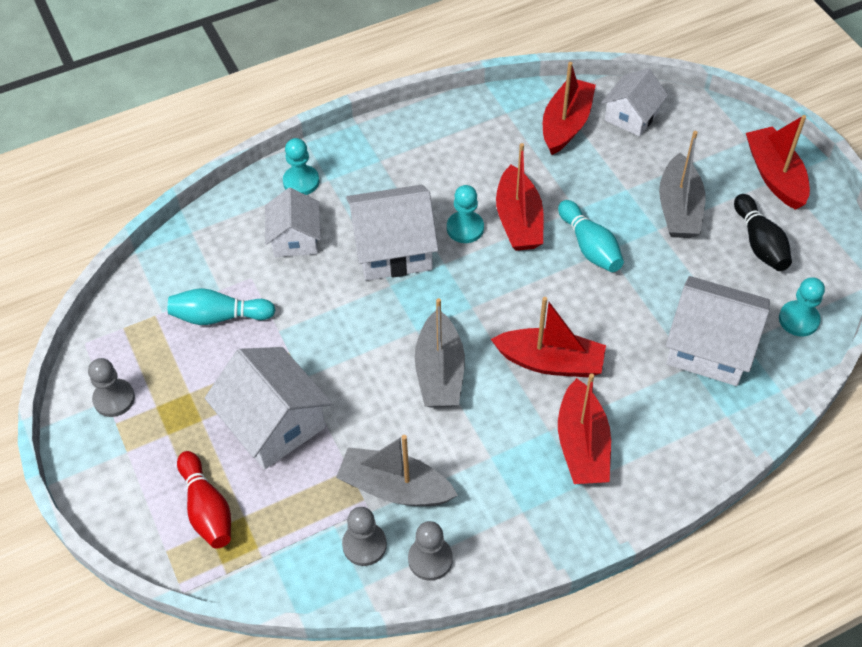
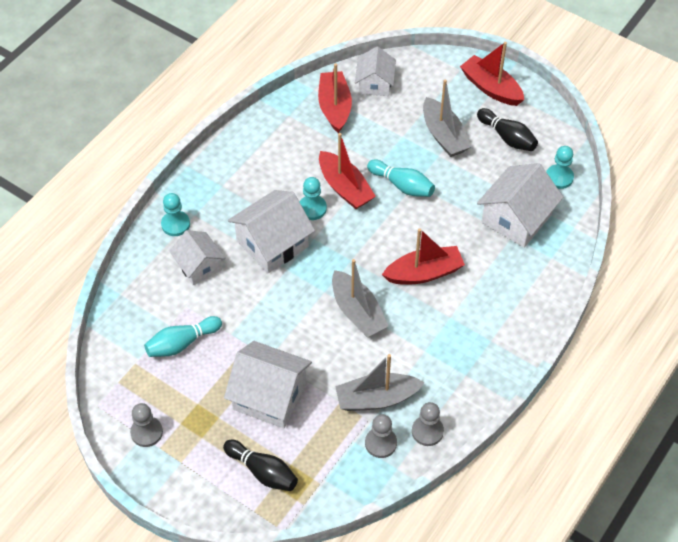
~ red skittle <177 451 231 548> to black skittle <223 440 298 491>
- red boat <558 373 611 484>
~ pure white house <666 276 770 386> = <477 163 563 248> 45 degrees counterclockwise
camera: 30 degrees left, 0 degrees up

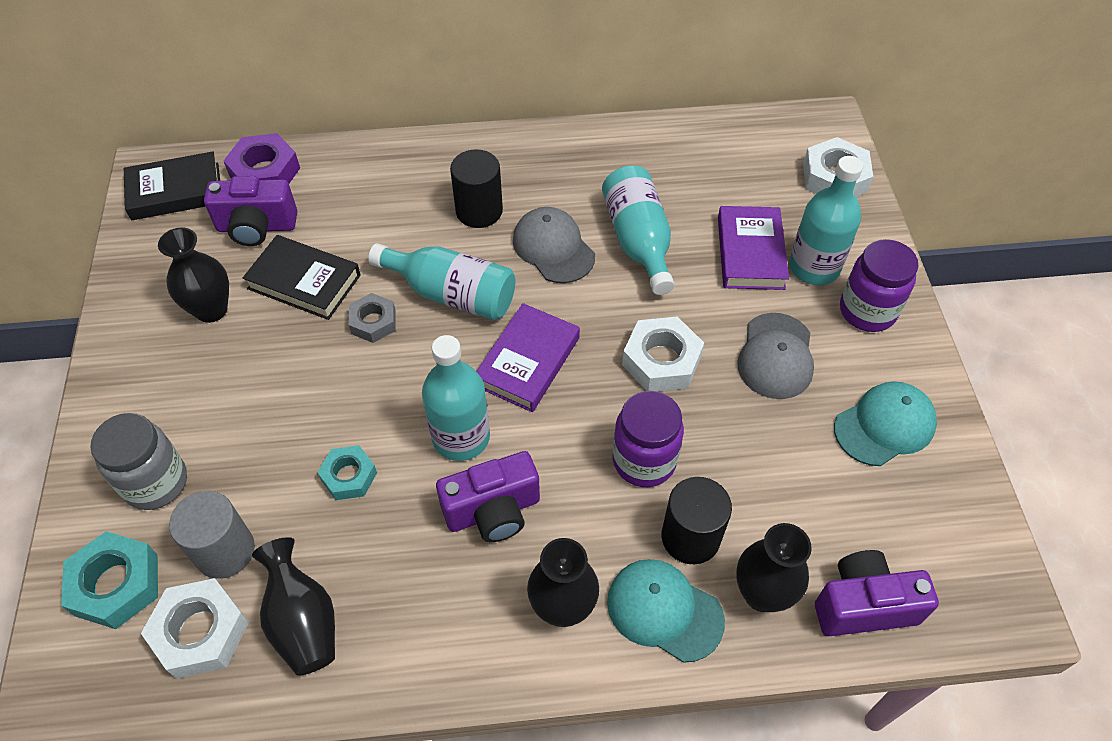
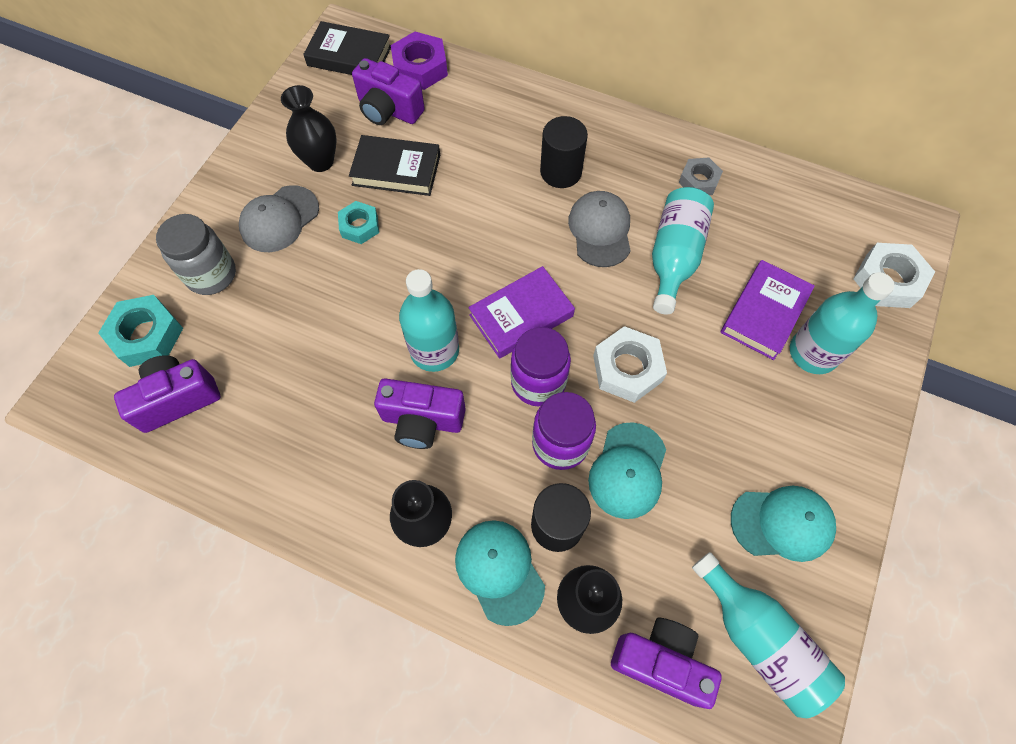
~ pure white hexagon nut <141 578 249 679> to violet camera <114 355 221 433>
- grey cylinder <169 491 255 579>
~ black hardback <243 235 361 320> = <349 135 440 196> 45 degrees counterclockwise
- black vase <252 537 335 676>
~ teal hexagon nut <317 445 377 500> to <338 201 379 244>
~ grey hexagon nut <348 293 396 343> to <679 158 723 195>
~ teal drink bottle <368 243 516 320> to <692 552 845 718>
~ grey cap <737 313 814 399> to <239 185 319 252>
~ violet jam jar <840 239 919 332> to <511 327 571 406>
+ teal cap <588 422 666 519>
camera: 30 degrees right, 10 degrees up

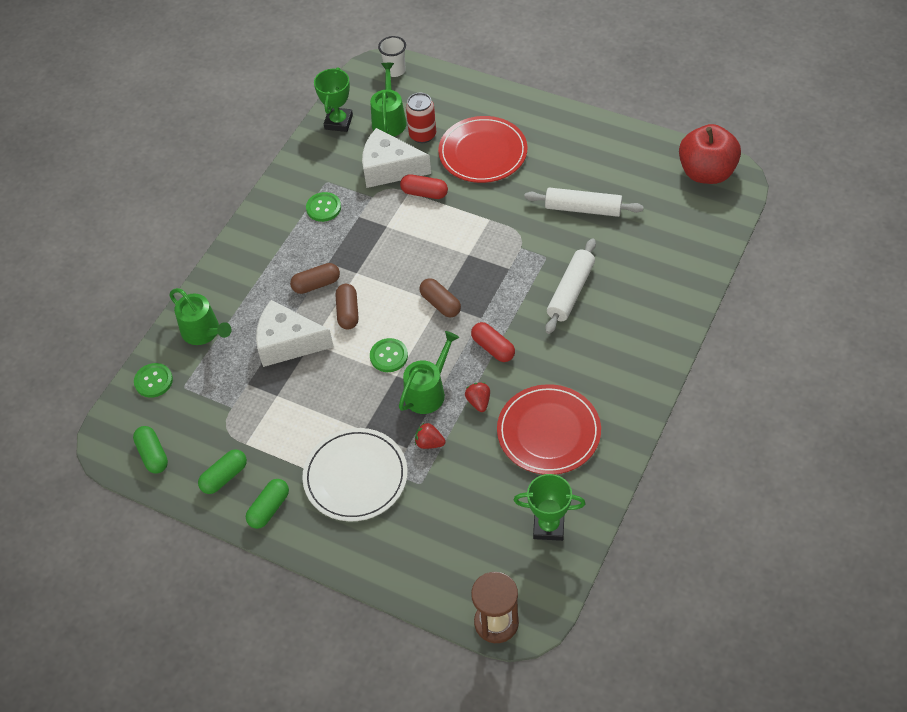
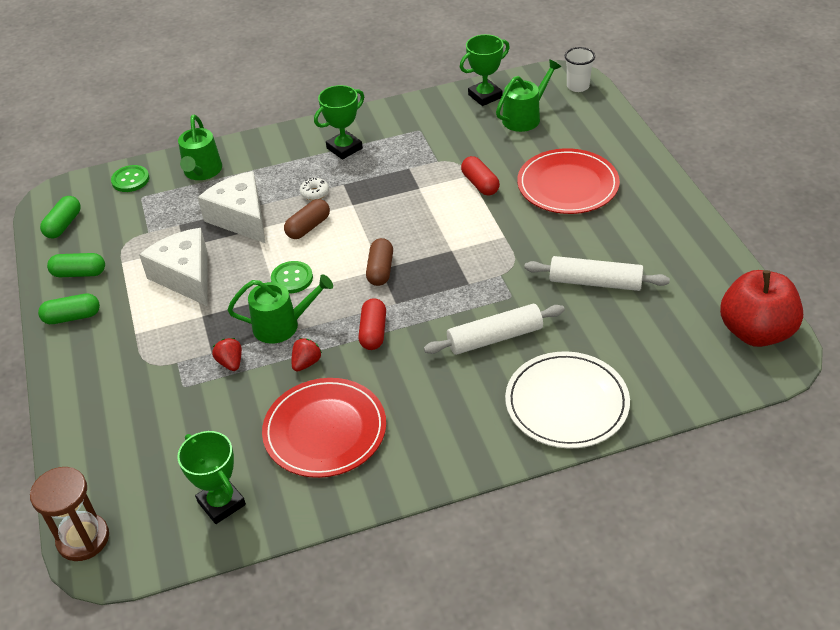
~ dark brown capsule <290 263 340 294> to pure white glazed donut <300 178 329 200>
~ pure white dinner plate <302 428 408 521> to <505 351 630 449>
- green sewing button <306 192 341 222>
~ pure white piece of cheese <362 128 431 188> to <139 228 208 306>
- red soda can <406 93 436 143>
~ pure white pastry roller <524 187 644 217> = <524 256 670 291> 45 degrees counterclockwise
+ green award cup <314 85 364 160>
camera: 45 degrees right, 10 degrees down

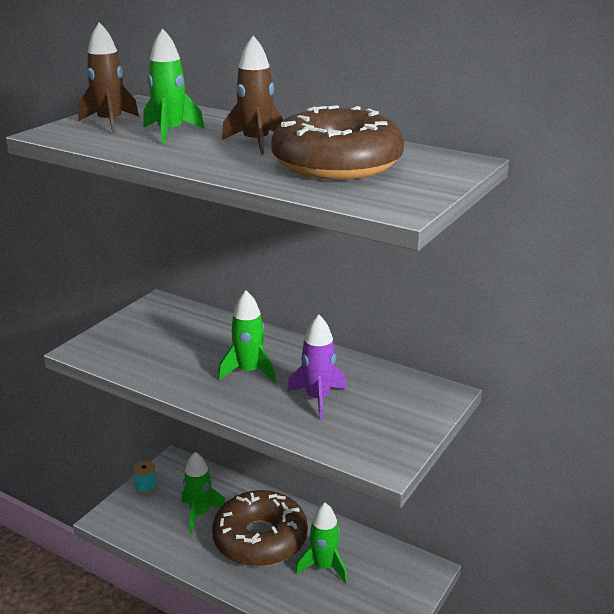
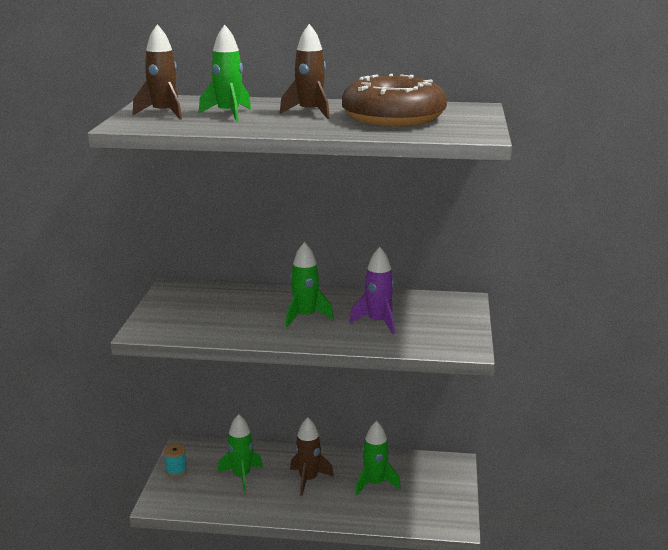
~ dark brown glazed donut <212 490 308 567> to dark brown toy rocket <290 417 334 496>
camera: 25 degrees left, 5 degrees down

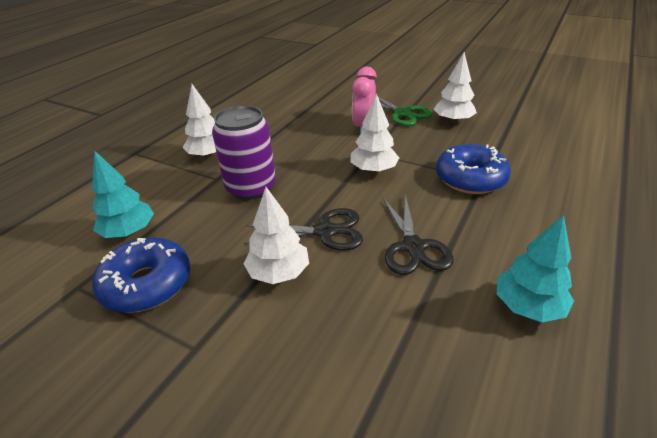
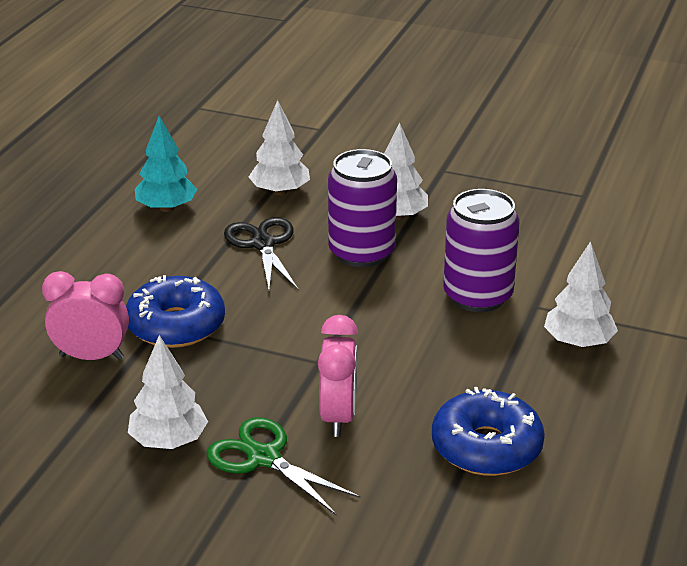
- teal fir tree <92 151 154 238>
~ blue glazed donut <92 237 190 313> to <432 387 545 476>
~ black scissors <244 208 363 251> to violet soda can <328 149 397 267>
~ pure white fir tree <351 94 399 174> to <249 100 310 195>
+ rosy bedside clock <42 271 129 360>
camera: 170 degrees right, 5 degrees down

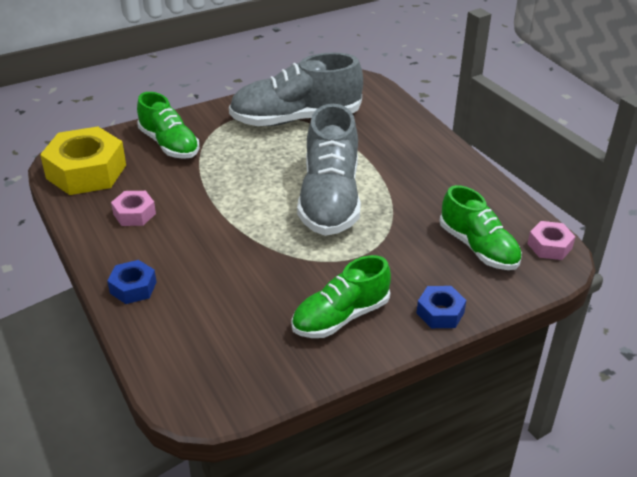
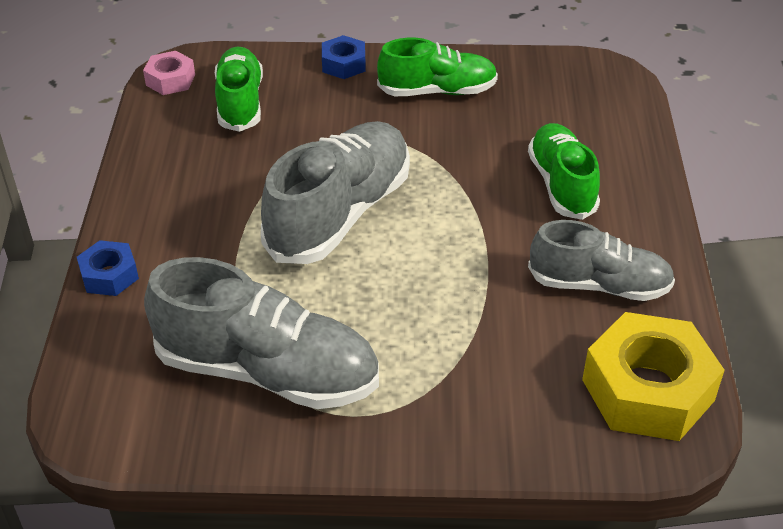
~ blue hexagon nut <107 260 156 304> to <77 240 139 296>
~ rosy hexagon nut <111 191 156 226> to grey lace-up shoe <528 220 675 301>
~ green lace-up shoe <137 92 199 159> to <528 123 600 220>
camera: 150 degrees left, 5 degrees up

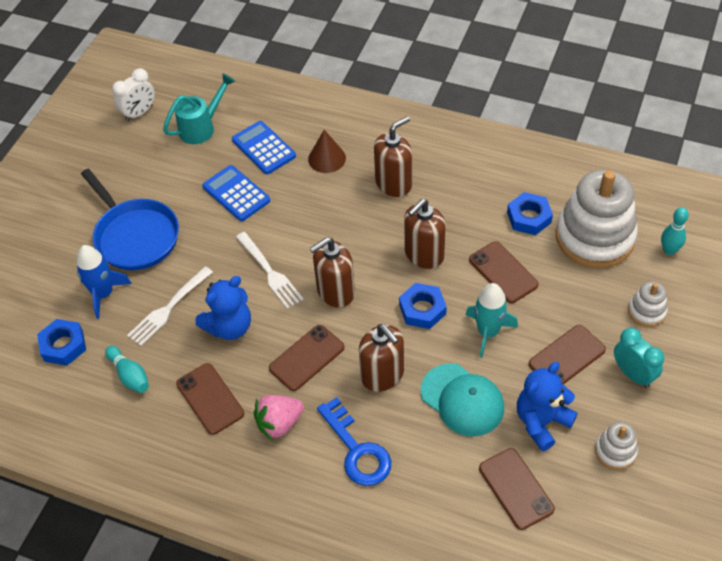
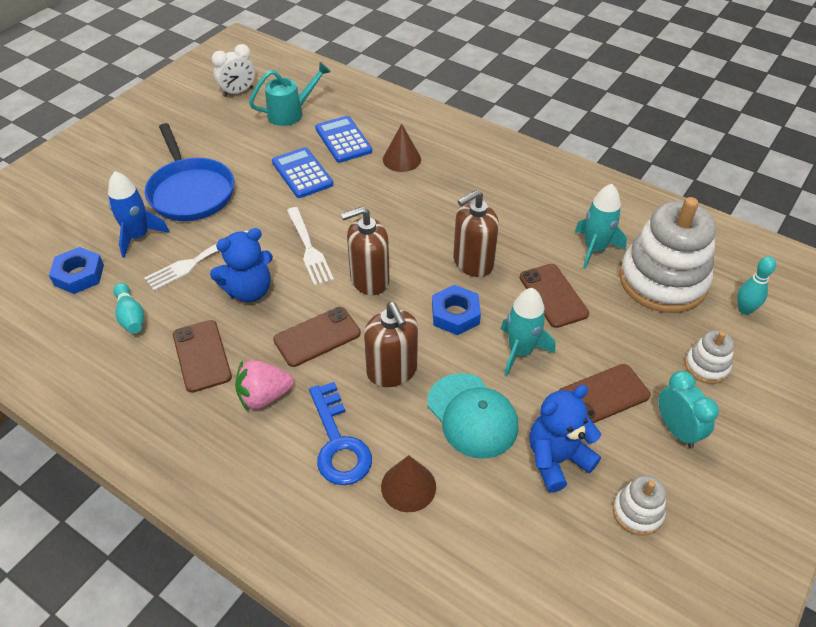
- dark brown pump bottle <374 116 412 197>
- dark brown mobile phone <479 448 555 530>
~ blue hexagon nut <507 192 553 235> to teal toy rocket <575 184 627 269>
+ dark brown cone <381 455 436 512>
camera: 10 degrees right, 5 degrees down

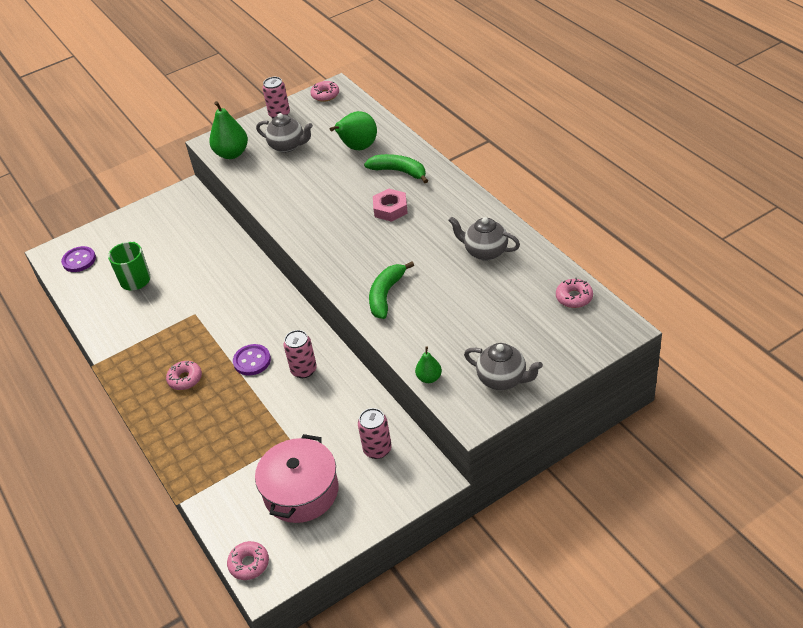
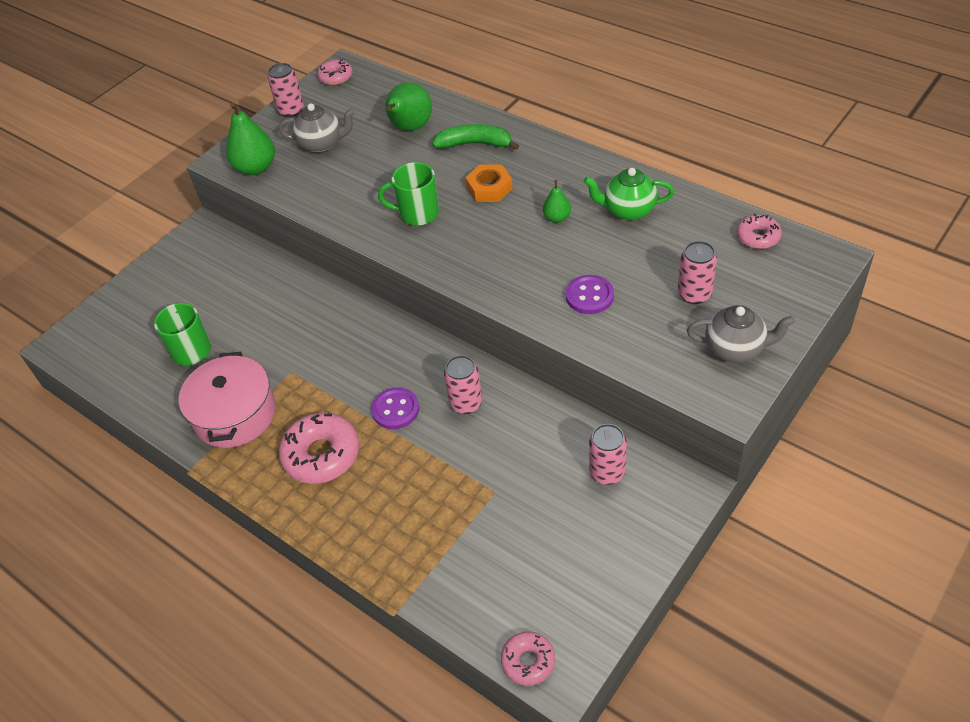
~ violet sewing button <61 246 96 272> to <566 275 614 314>
~ rosy glazed donut <166 361 202 390> = <279 413 359 484> x1.74
~ rosy cooking pot <255 434 339 523> to <179 352 276 448>
- green banana fruit <369 261 414 319>
~ rosy hexagon nut <373 189 408 222> to orange hexagon nut <465 164 513 202>
~ green pear <415 347 442 383> to <543 180 571 223>
~ grey china teapot <448 217 520 261> to green china teapot <584 168 674 221>
+ green coffee mug <378 162 439 226>
+ rosy soda can <678 241 717 304>
camera: 20 degrees left, 5 degrees up

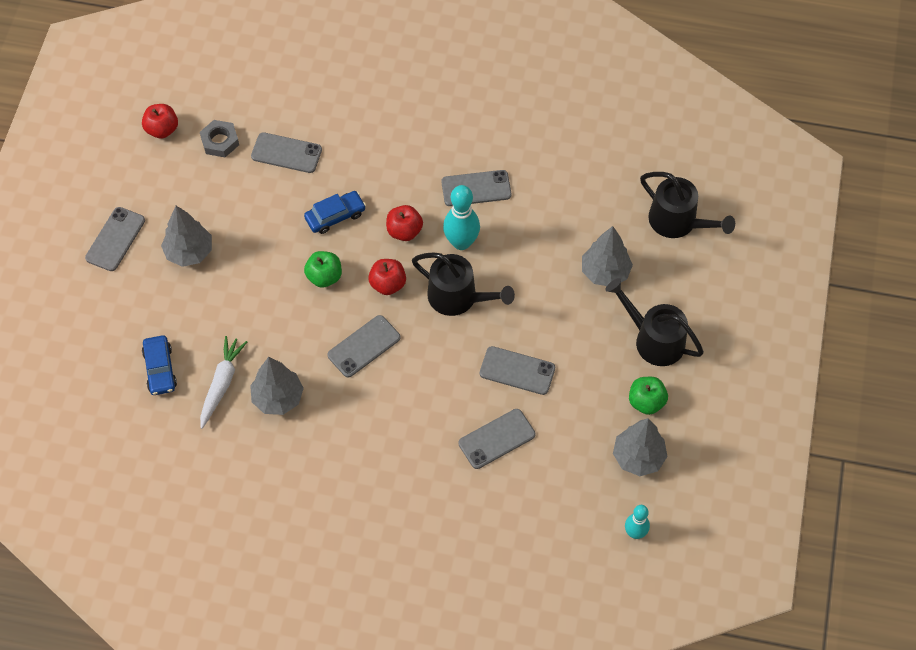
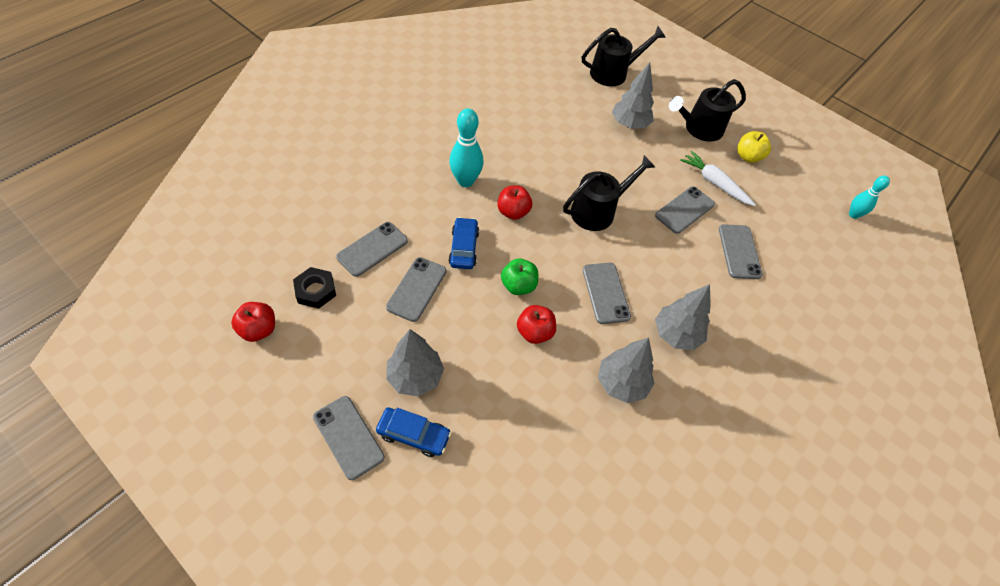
~ blue automobile <142 335 177 395> to <376 408 451 457>
~ grey hexagon nut <200 120 239 157> to black hexagon nut <293 267 336 309>
~ pure white toy carrot <200 336 247 429> to <680 151 756 206>
~ red apple fruit <368 259 406 295> to <517 305 556 344>
~ grey mobile phone <441 170 511 206> to <386 257 446 322>
~ teal skittle <443 185 480 250> to <449 108 484 187>
~ grey fir tree <613 418 668 476> to <655 284 711 350>
~ green apple fruit <629 377 668 415> to golden apple fruit <737 131 771 163>
camera: 65 degrees left, 5 degrees down

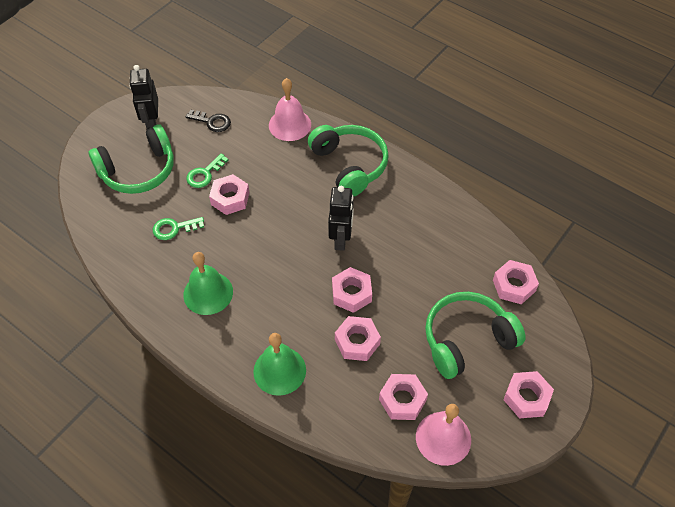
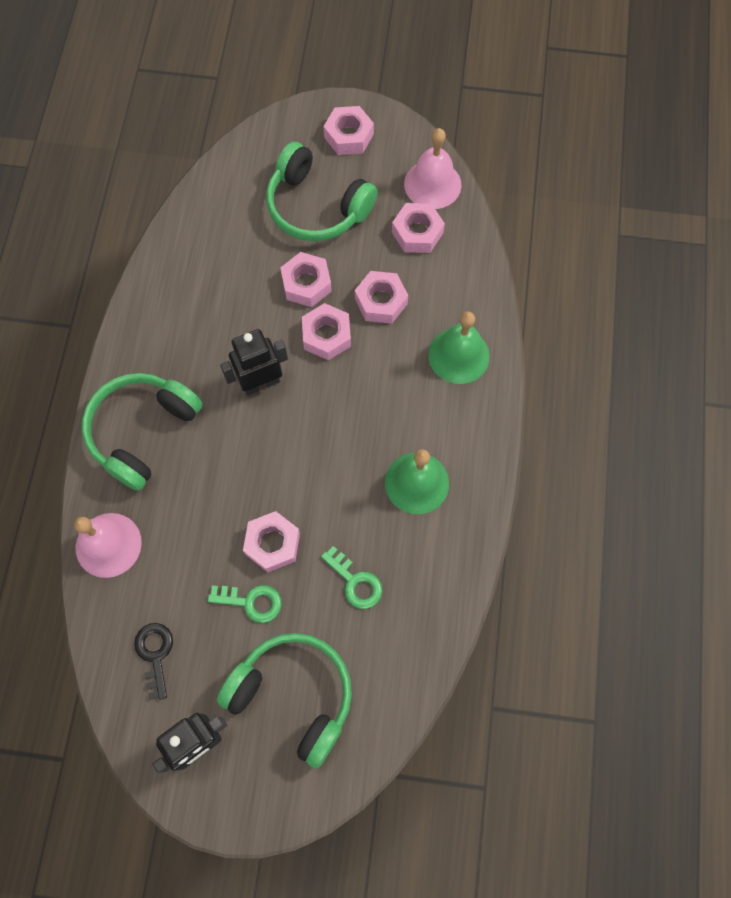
~ rosy hexagon nut <493 260 539 304> to <280 252 332 307>
camera: 120 degrees left, 15 degrees up

